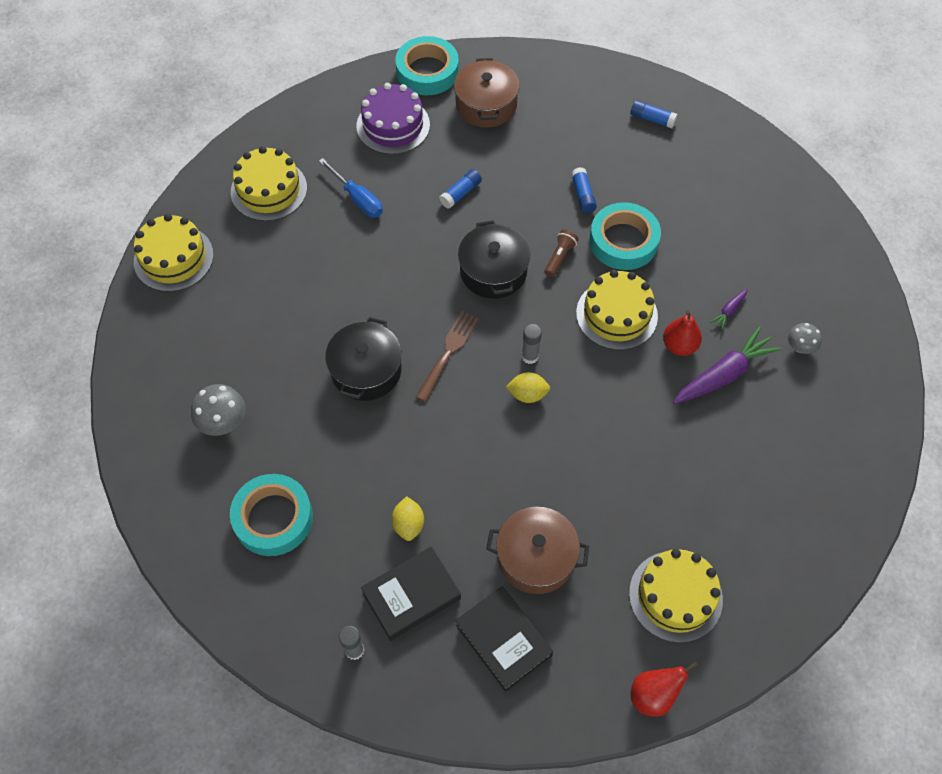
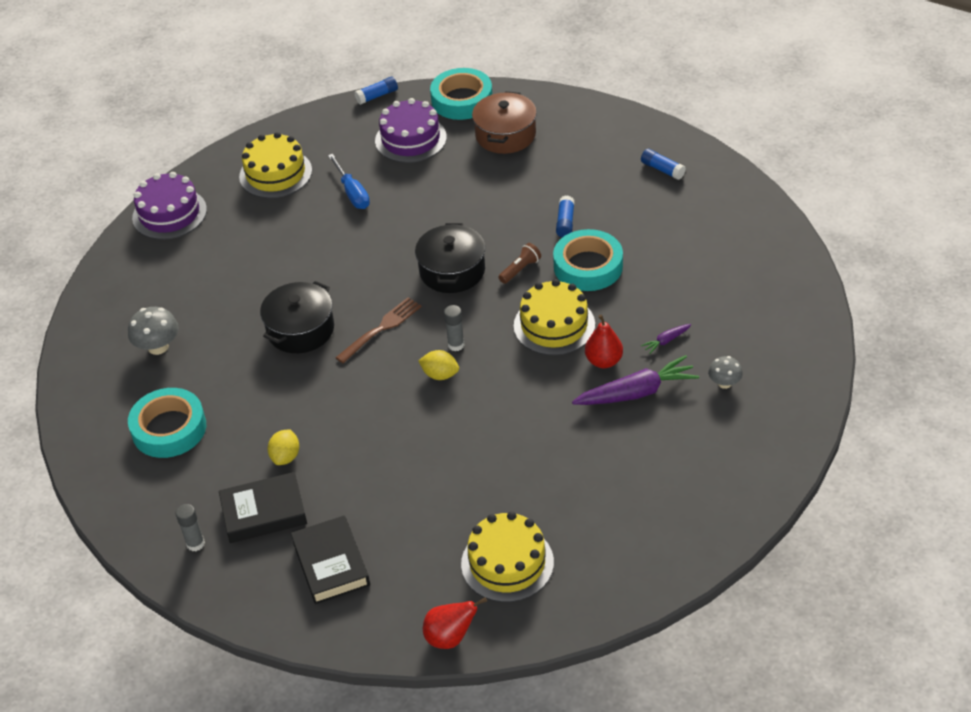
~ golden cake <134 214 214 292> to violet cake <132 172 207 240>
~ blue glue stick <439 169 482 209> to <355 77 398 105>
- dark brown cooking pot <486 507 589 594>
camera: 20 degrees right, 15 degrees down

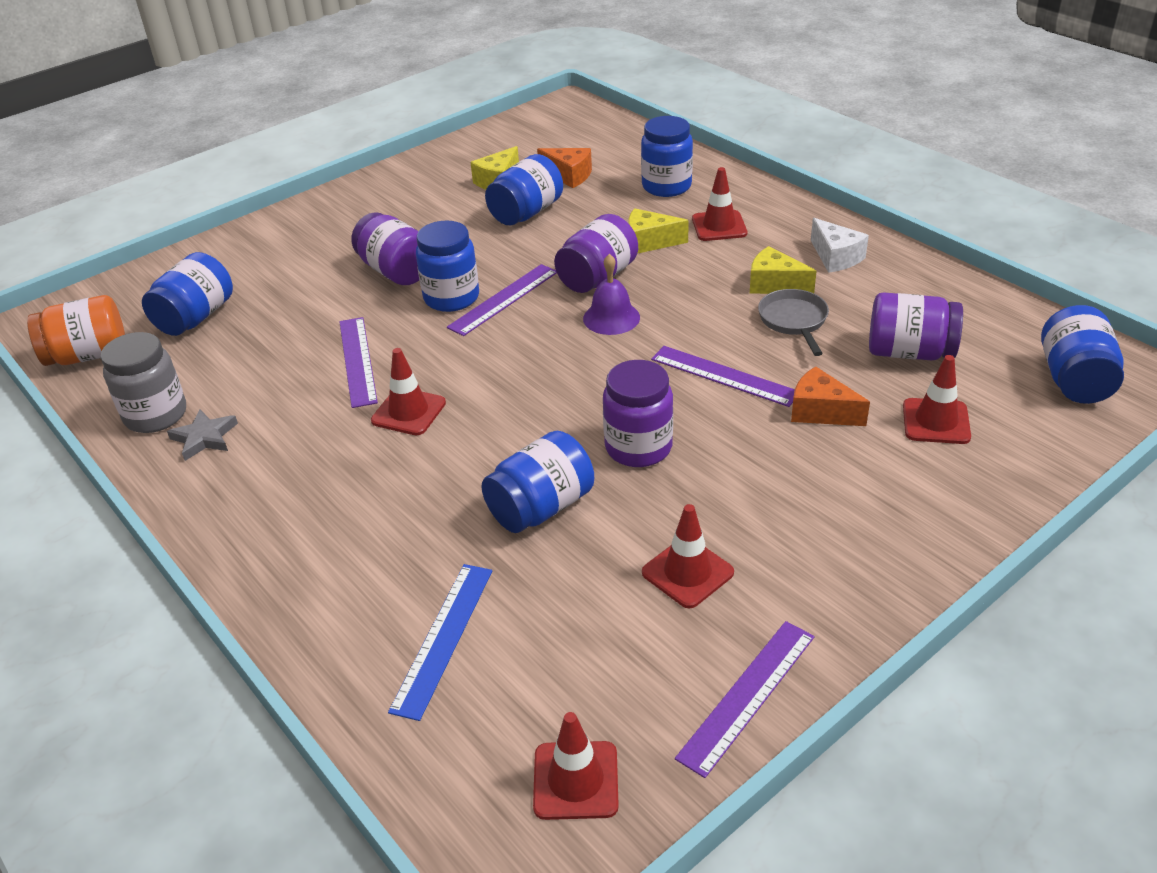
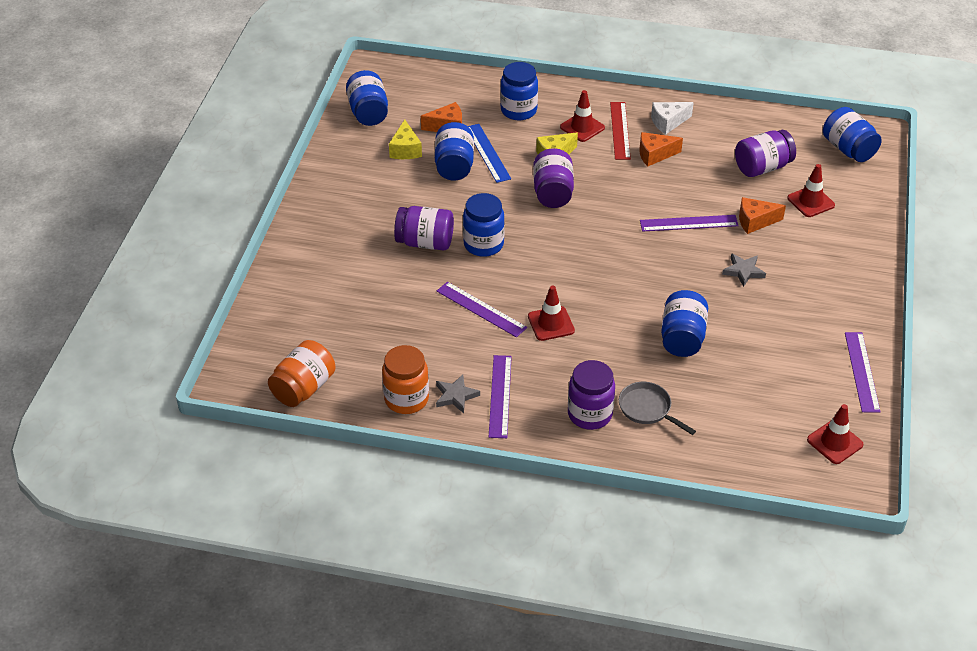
~ grey jam jar <101 332 186 433> to orange jam jar <382 345 429 414>
~ blue jam jar <142 252 233 336> to <346 70 388 126>
~ blue straightedge <388 564 492 721> to <468 124 511 183>
~ violet straightedge <447 264 557 336> to <489 355 512 438>
- violet bell <583 254 640 335>
~ violet jam jar <603 360 673 467> to <568 360 615 430>
- red traffic cone <642 504 734 608>
~ golden piece of cheese <750 246 817 294> to orange piece of cheese <639 132 683 166>
~ grey skillet <758 289 829 356> to <619 382 696 435>
~ pure white piece of cheese <811 218 869 273> = <651 102 694 134> 135 degrees clockwise
+ red straightedge <610 102 631 160>
+ grey star <722 253 766 287>
camera: 40 degrees left, 5 degrees up

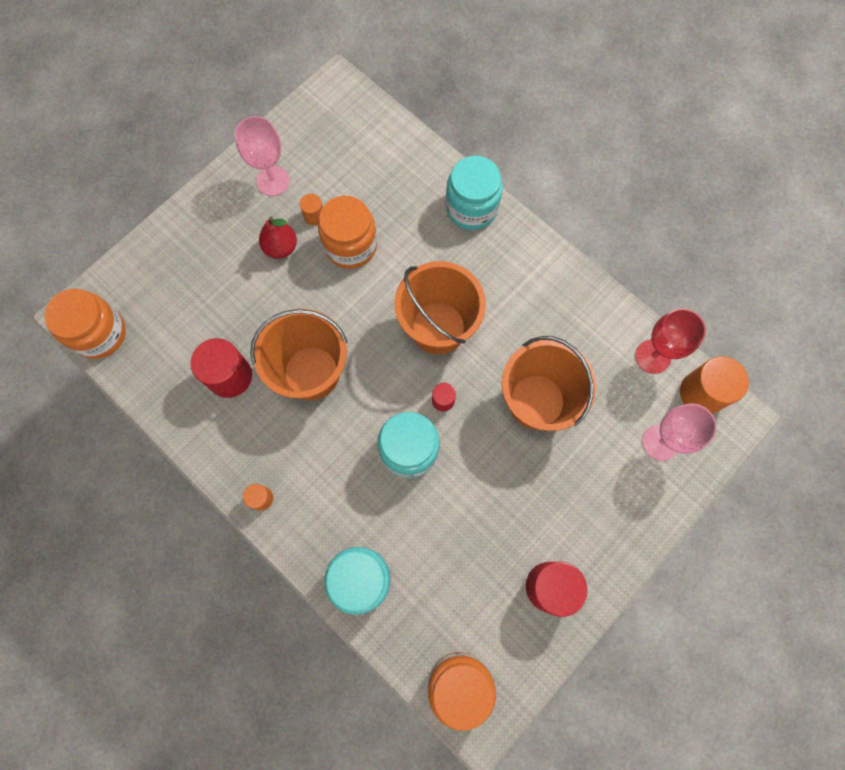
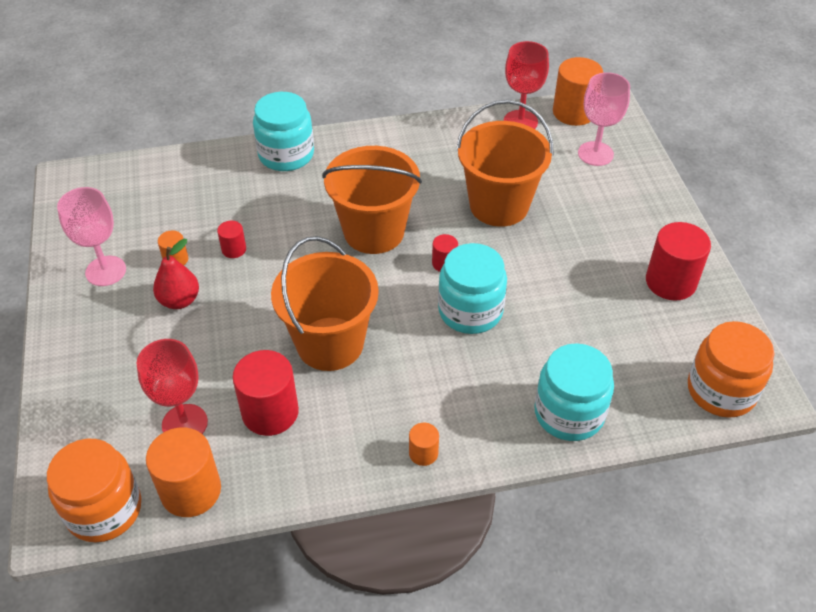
~ orange jam jar <318 196 377 269> to red cylinder <217 221 246 258>
+ red chalice <137 339 208 434>
+ orange cylinder <146 428 221 517>
camera: 55 degrees left, 25 degrees down

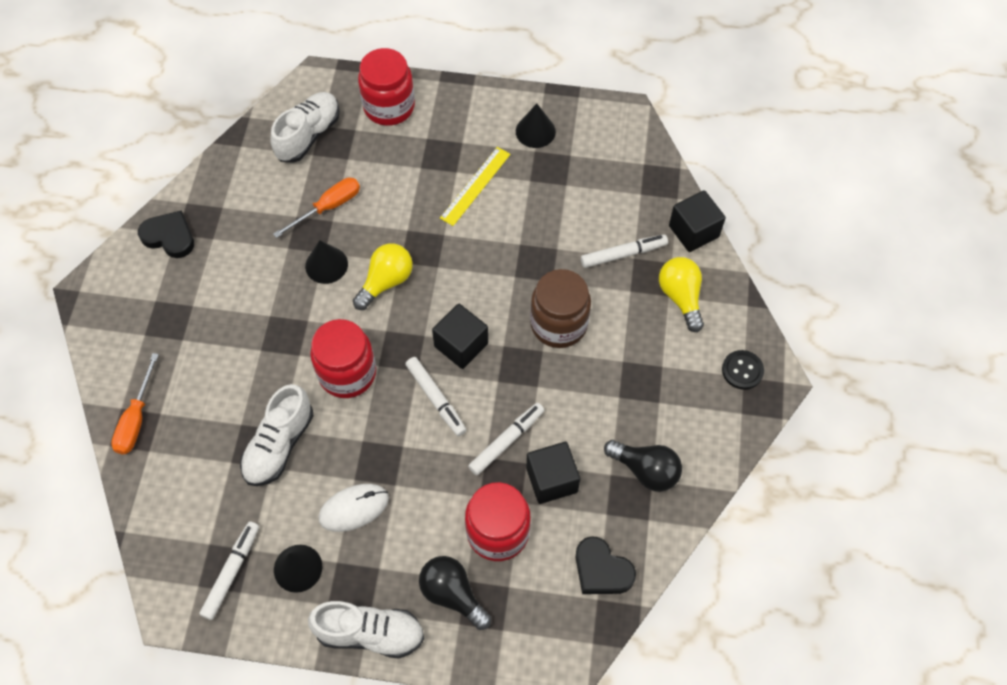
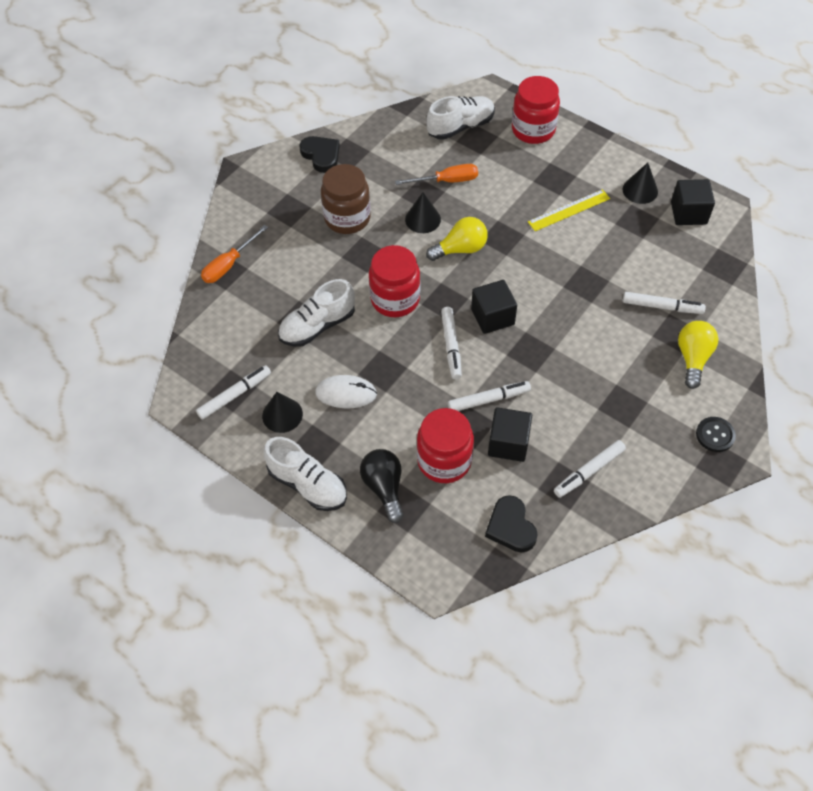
~ dark brown jam jar <530 269 591 348> to <321 164 371 234>
~ black light bulb <604 440 682 492> to pure white marker pen <554 440 626 498>
~ black block <669 190 726 252> to <671 179 715 225>
camera: 30 degrees right, 5 degrees down

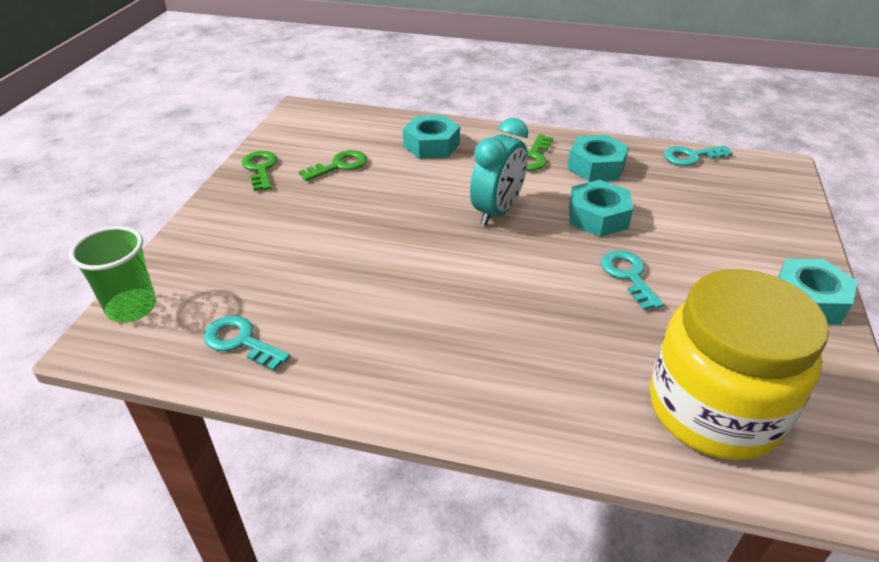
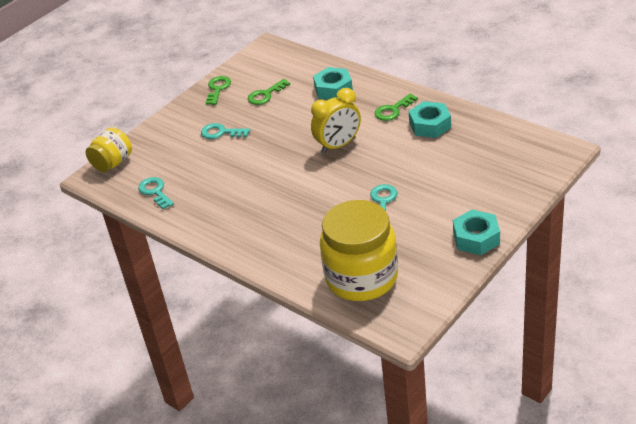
~ green tumbler <69 226 157 322> to golden jam jar <86 127 132 172>
~ green latchkey <299 150 367 181> = <248 79 290 105> 150 degrees clockwise
~ teal bedside clock <470 118 528 226> to golden bedside clock <311 88 361 153>
- teal hexagon nut <569 180 633 237>
~ teal latchkey <664 145 733 166> to <201 123 250 139>
camera: 30 degrees right, 0 degrees up

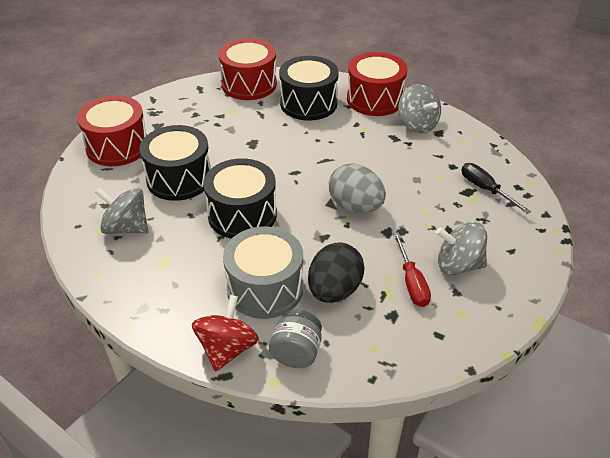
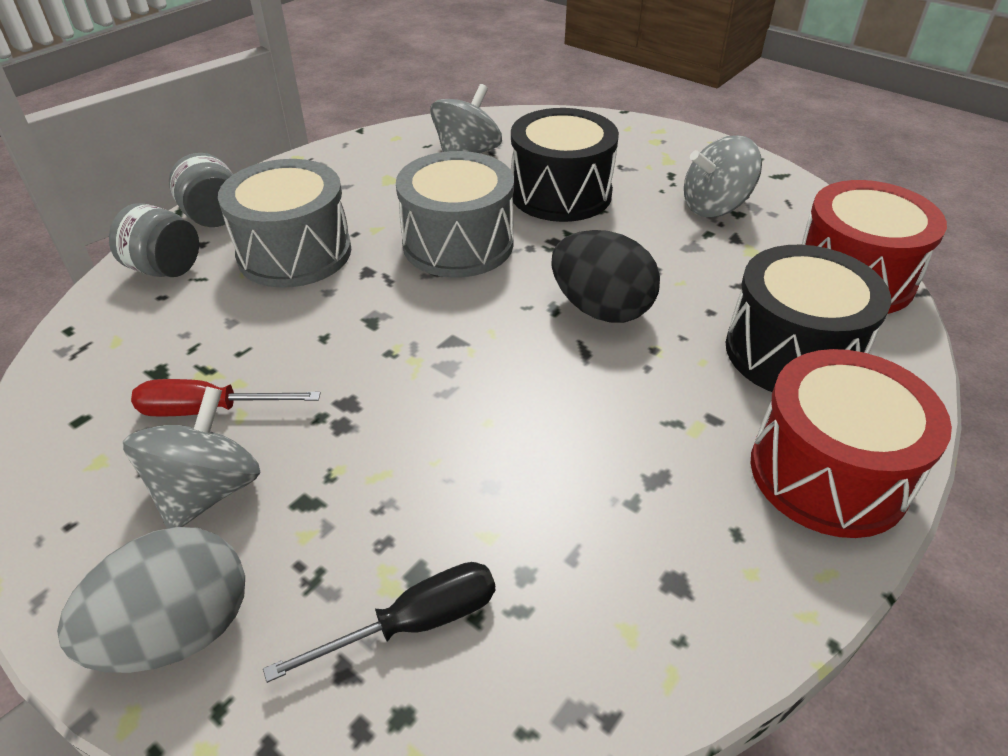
- red snare drum <77 95 147 166>
~ red toy top <192 295 259 372> to grey jam jar <169 153 233 227>
~ black snare drum <203 158 277 239> to grey snare drum <396 151 514 278>
~ black toy egg <308 242 365 303> to <551 230 660 323>
~ grey toy egg <329 163 386 213> to <57 527 245 673>
~ grey toy top <398 84 441 133> to <684 135 762 217>
camera: 100 degrees right, 0 degrees up

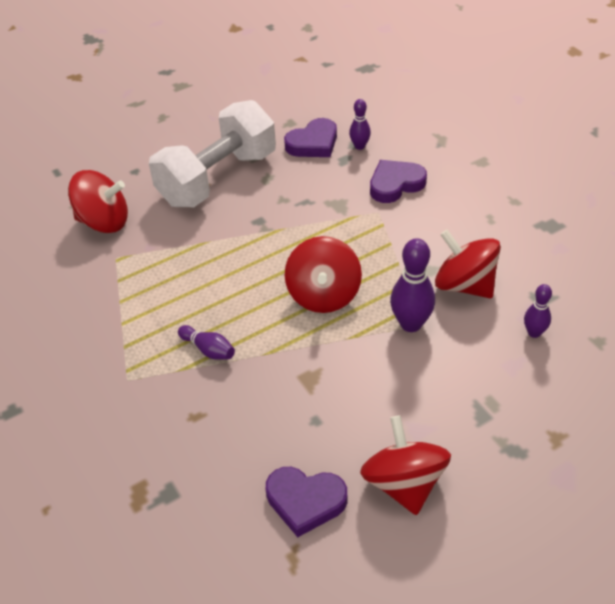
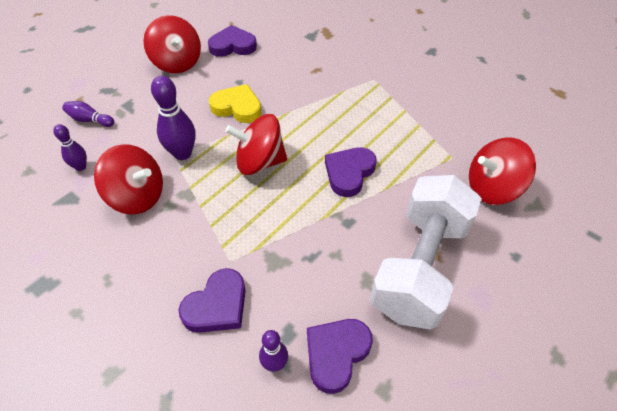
~ violet skittle <178 325 235 360> to <62 101 114 127>
~ red toy top <285 236 362 313> = <225 114 287 175> 75 degrees counterclockwise
+ golden heart <209 84 261 123>
+ violet heart <325 147 377 197>
camera: 160 degrees right, 5 degrees up

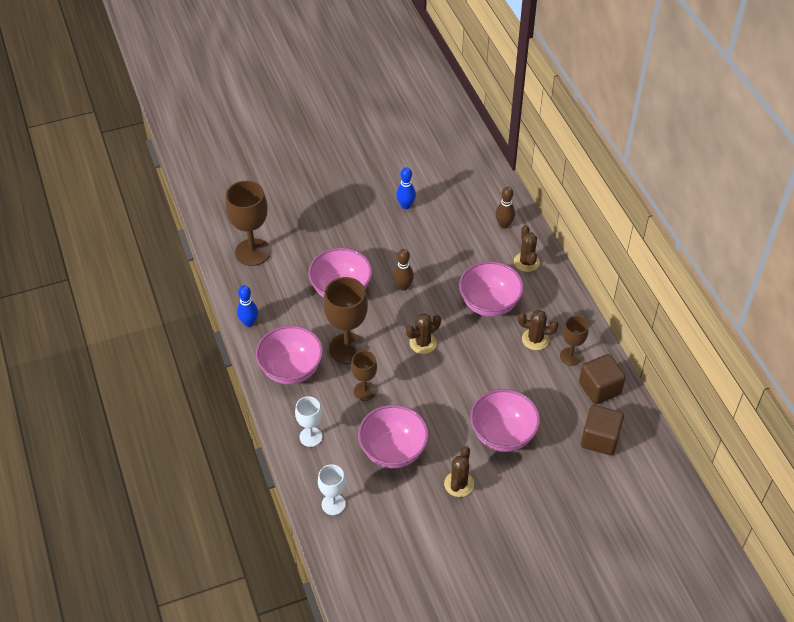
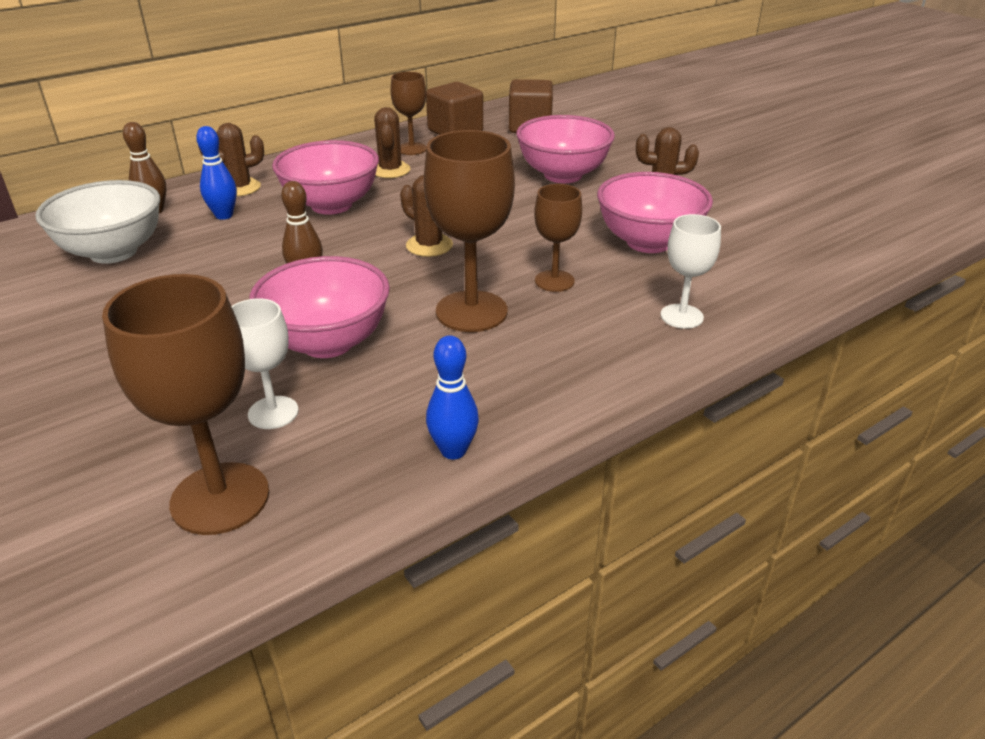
- rosy bowl <256 325 323 384>
~ pure white chalice <318 464 346 515> to <231 298 299 429>
~ blue skittle <396 167 416 209> to <196 126 237 220>
+ pure white bowl <35 180 160 264>
camera: 105 degrees left, 15 degrees down

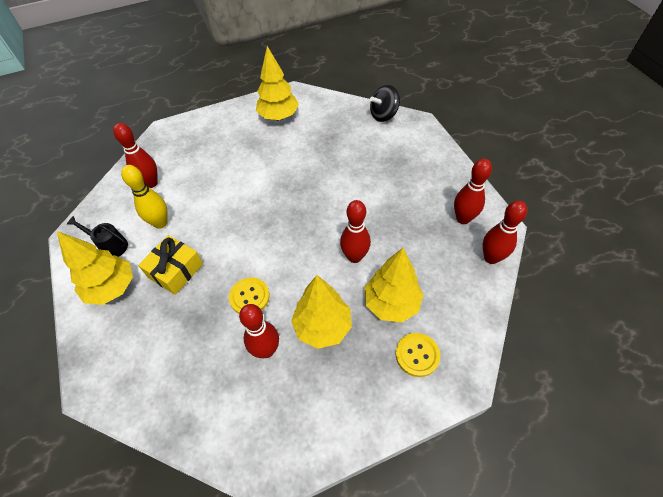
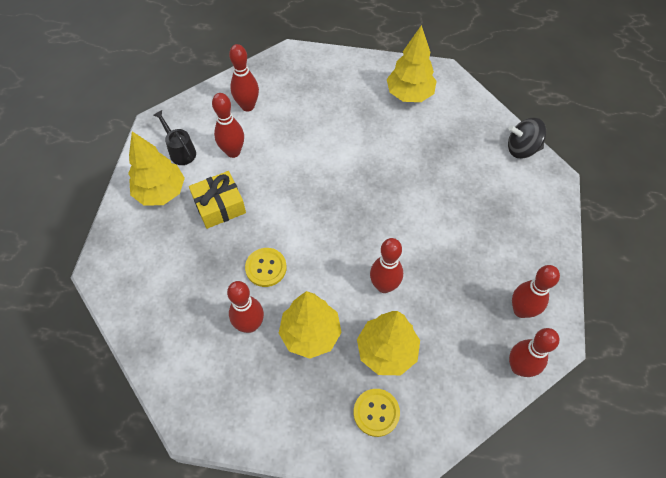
~ golden skittle <121 165 168 229> to red skittle <212 93 244 158>
camera: 30 degrees right, 5 degrees up

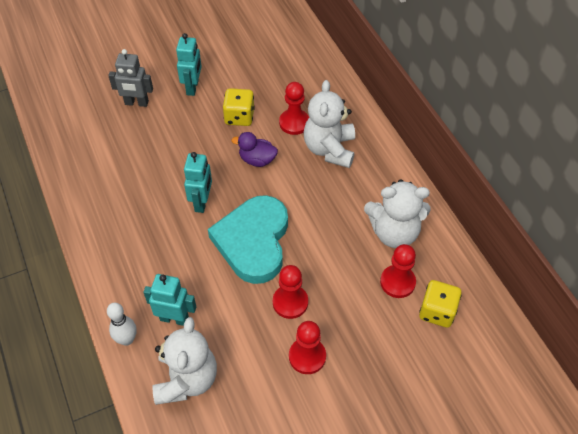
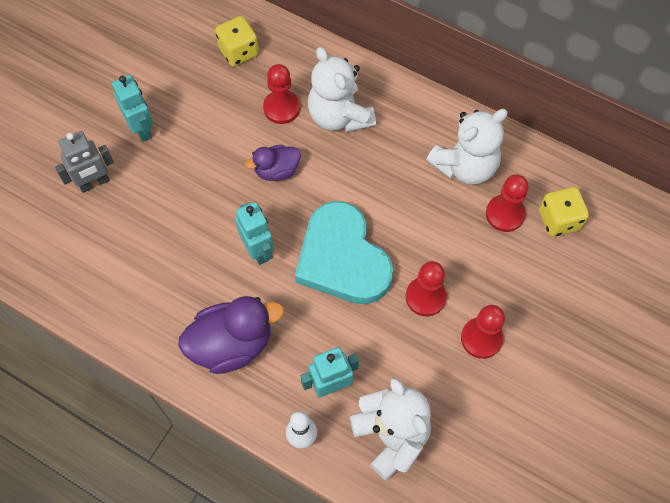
~ golden dice <223 88 255 126> to <215 16 259 66>
+ violet duck <178 296 284 374>
camera: 35 degrees left, 10 degrees up

